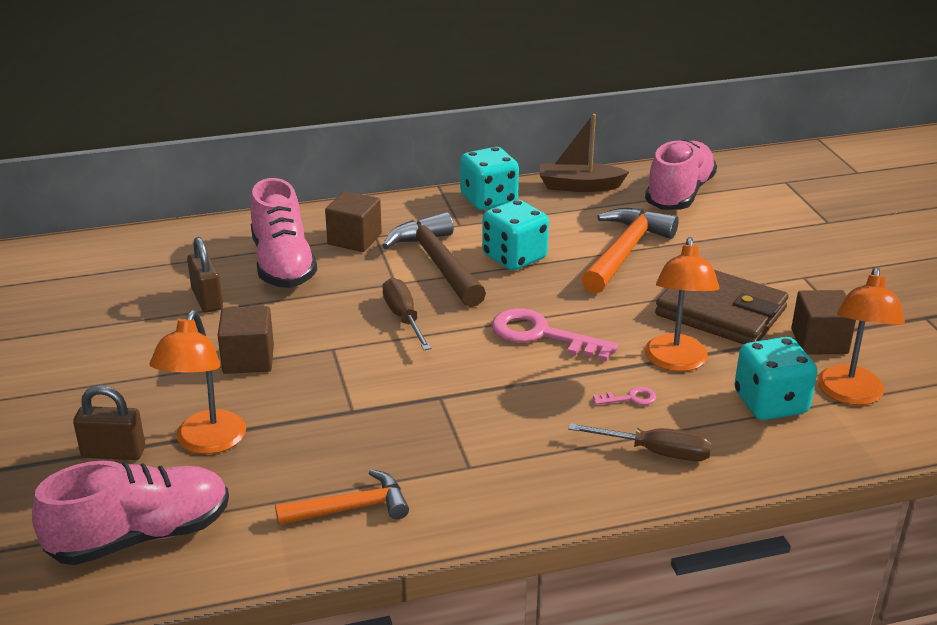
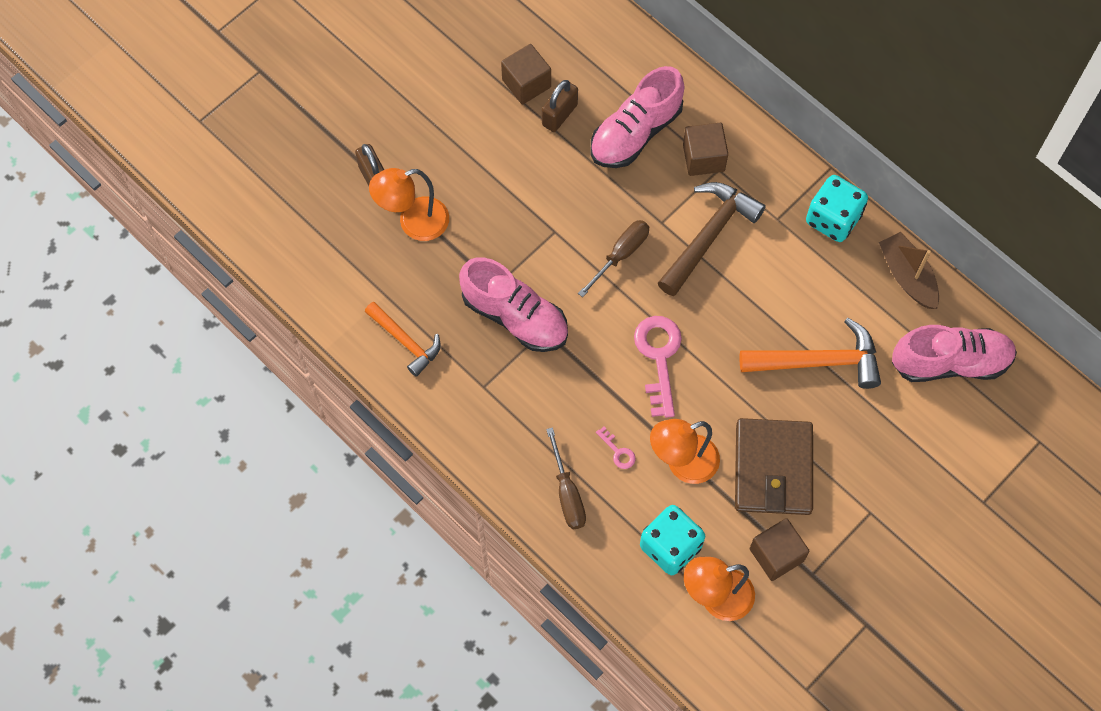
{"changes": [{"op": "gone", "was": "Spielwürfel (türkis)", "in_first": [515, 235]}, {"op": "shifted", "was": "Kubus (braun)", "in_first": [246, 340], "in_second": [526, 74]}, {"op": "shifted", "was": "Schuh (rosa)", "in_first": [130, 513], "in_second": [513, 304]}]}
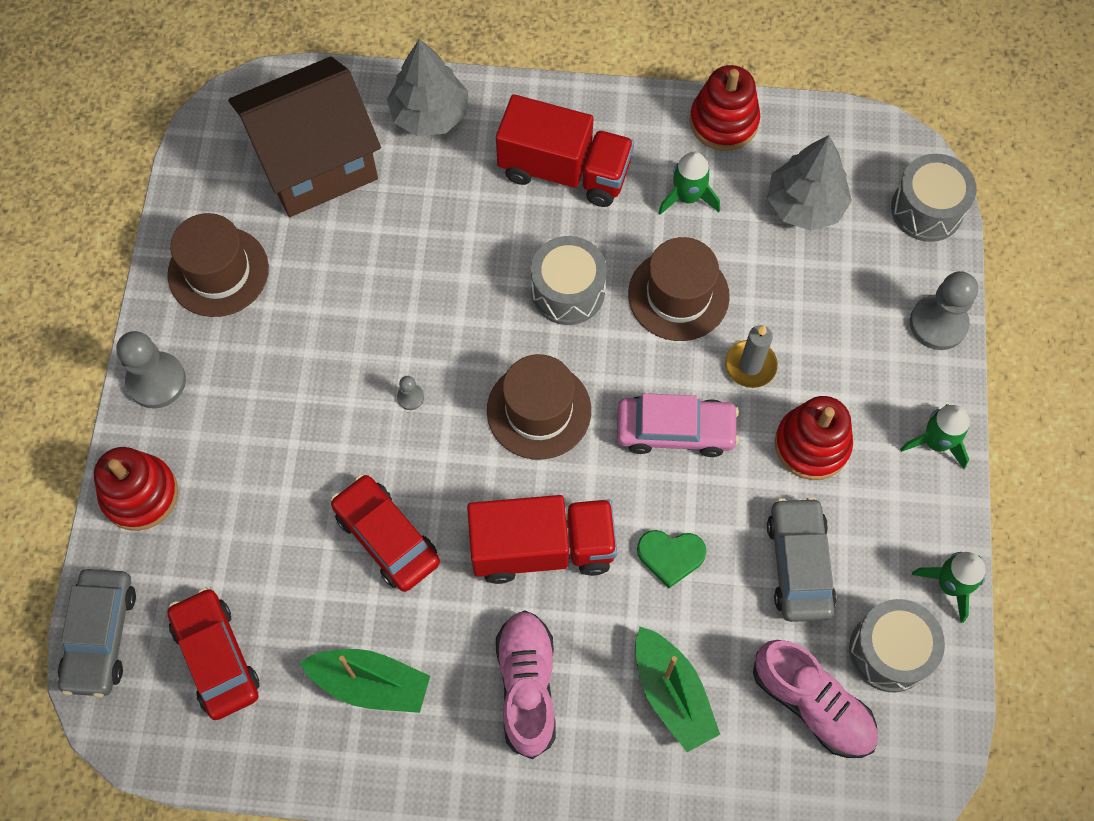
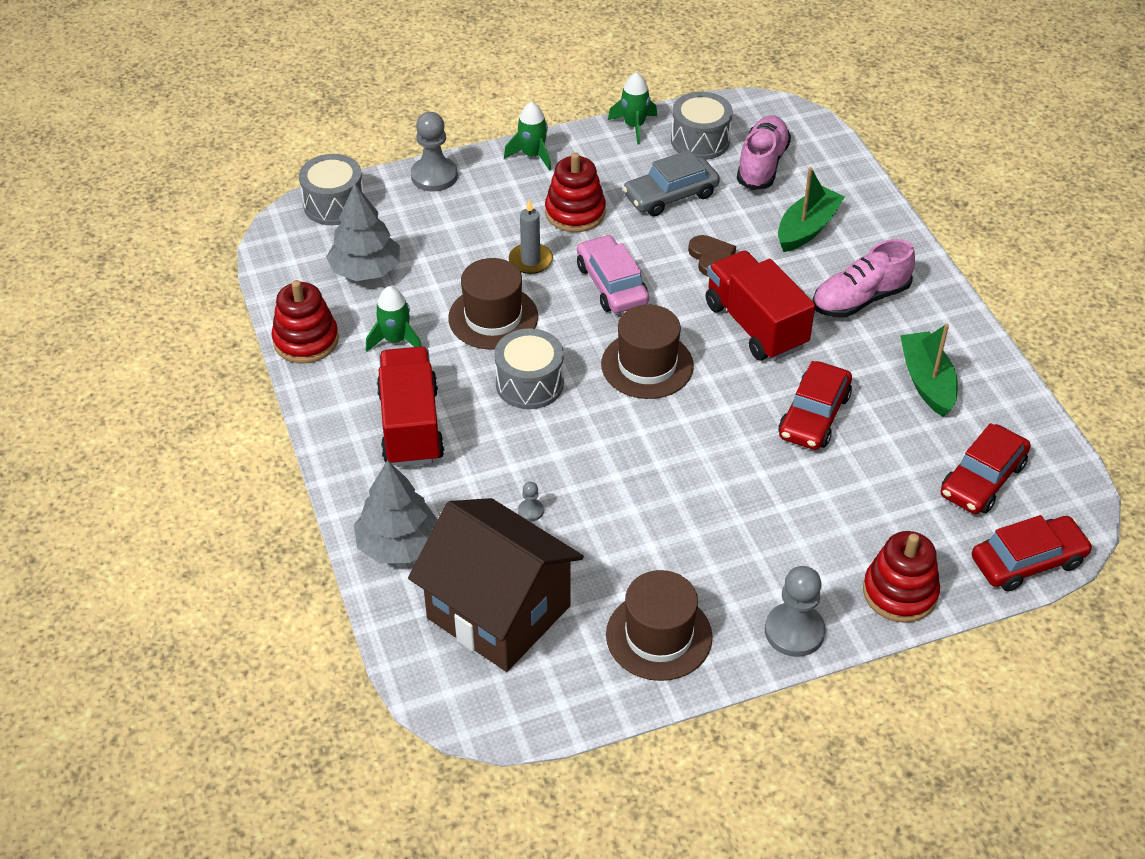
{"changes": [{"op": "shifted", "was": "Bauer (grau)", "in_first": [410, 393], "in_second": [531, 501]}, {"op": "repainted", "was": "Herz (grün)", "now": "Herz (braun)", "in_first": [672, 559], "in_second": [712, 256]}, {"op": "repainted", "was": "Auto (grau)", "now": "Auto (rot)", "in_first": [97, 633], "in_second": [1032, 553]}]}
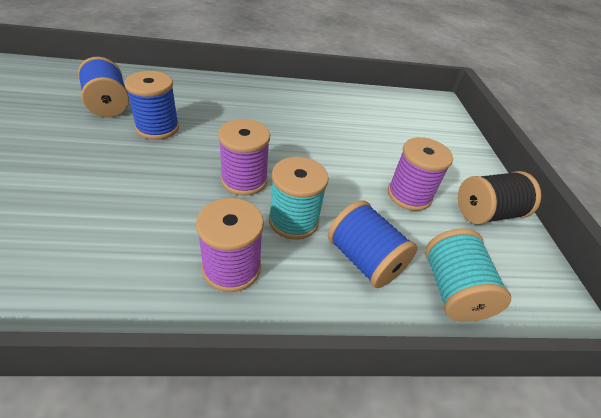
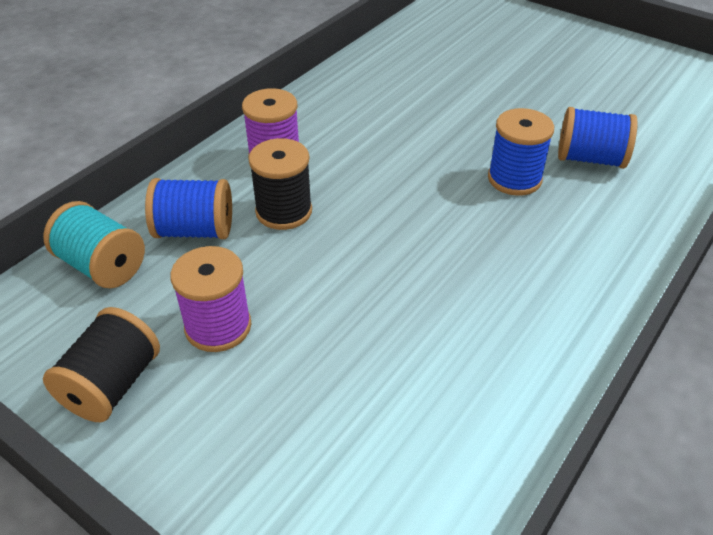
{"changes": [{"op": "gone", "was": "Garnrolle (lila)", "in_first": [244, 157]}, {"op": "repainted", "was": "Garnrolle (türkis)", "now": "Garnrolle (schwarz)", "in_first": [299, 198], "in_second": [280, 184]}]}
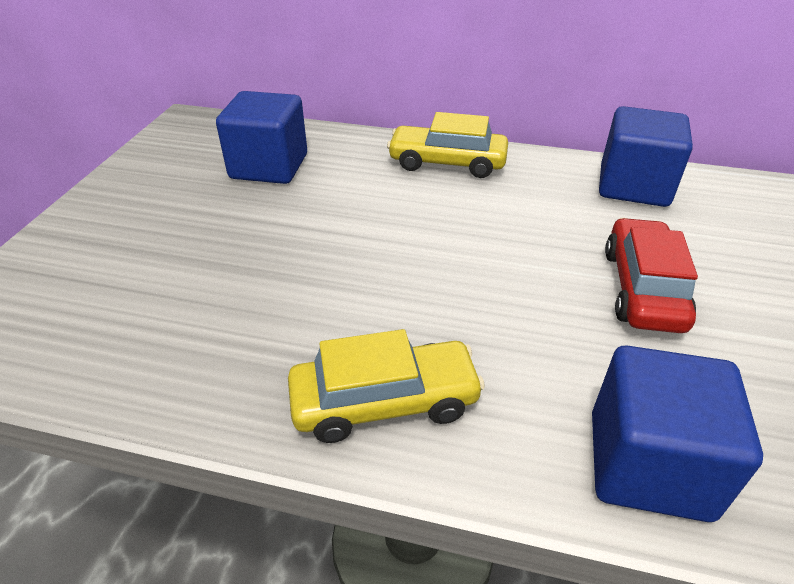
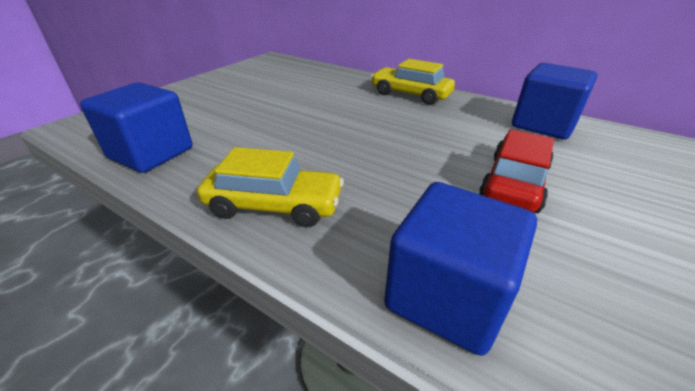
{"changes": [{"op": "shifted", "was": "Kubus (blau)", "in_first": [261, 137], "in_second": [136, 127]}]}
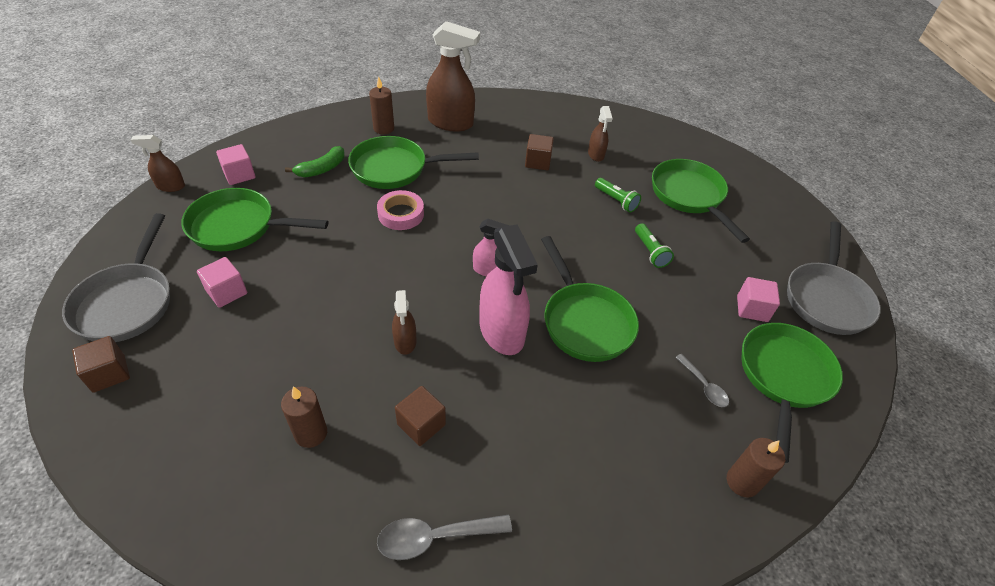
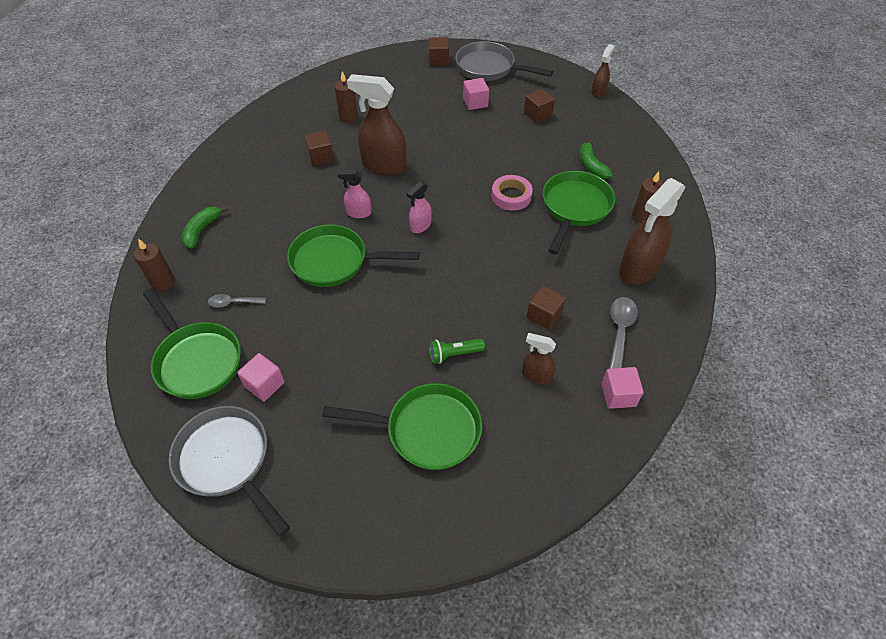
{"changes": [{"op": "shifted", "was": "Kubus (rosa)", "in_first": [235, 164], "in_second": [622, 388]}, {"op": "swapped", "was": "Pfanne (grün)", "now": "Kubus (braun)", "in_first": [254, 219], "in_second": [539, 106]}, {"op": "gone", "was": "Taschenlampe (grün)", "in_first": [654, 245]}, {"op": "scaled", "was": "Sprühflasche (rosa)", "in_first": [509, 289], "in_second": [354, 194], "ratio": 0.52}, {"op": "scaled", "was": "Sprühflasche (braun)", "in_first": [404, 322], "in_second": [376, 125], "ratio": 1.93}, {"op": "shifted", "was": "Löffel (grau)", "in_first": [444, 537], "in_second": [623, 333]}, {"op": "new", "now": "Banane (grün)", "in_second": [205, 227]}]}
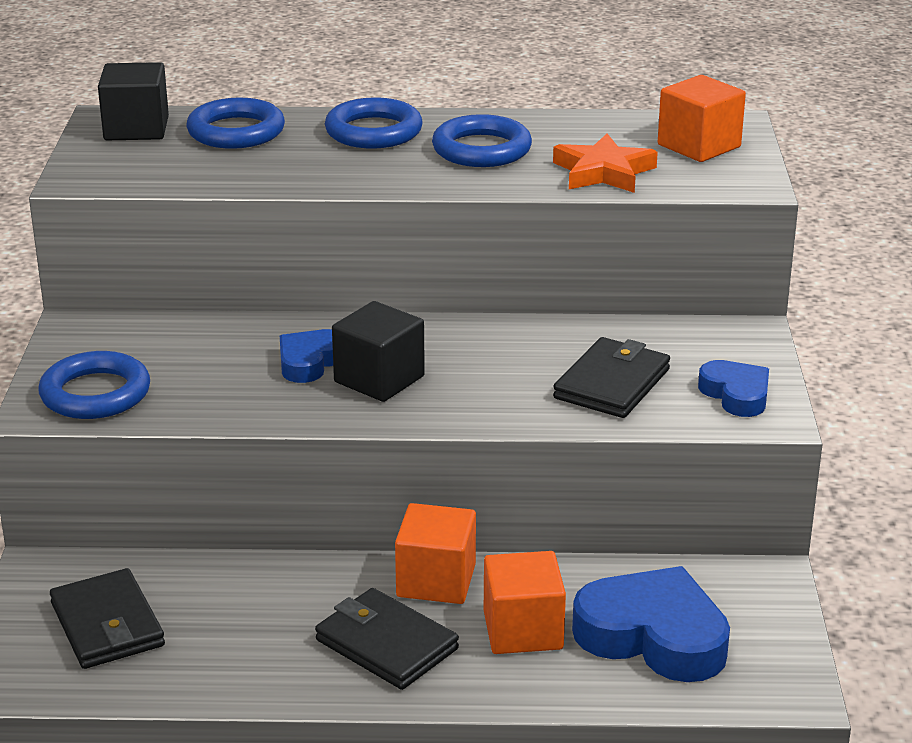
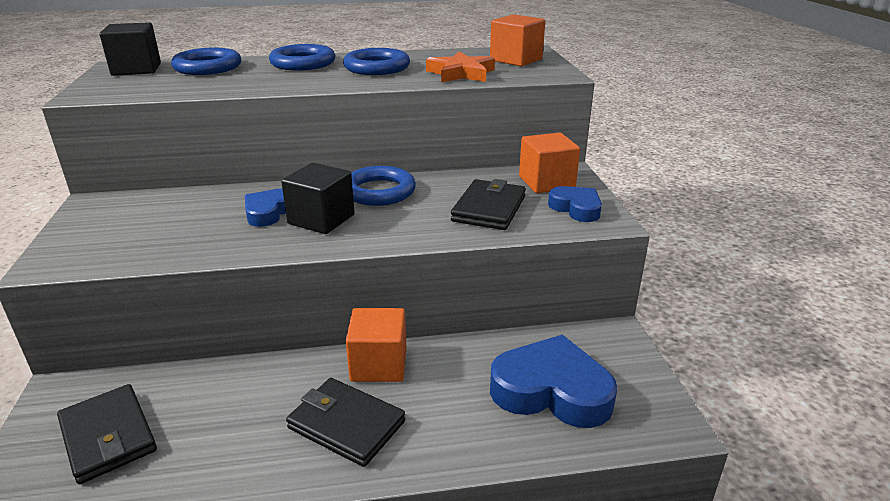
{"changes": [{"op": "shifted", "was": "Ring (blau)", "in_first": [94, 385], "in_second": [383, 186]}, {"op": "shifted", "was": "Kubus (orange)", "in_first": [525, 602], "in_second": [549, 162]}]}
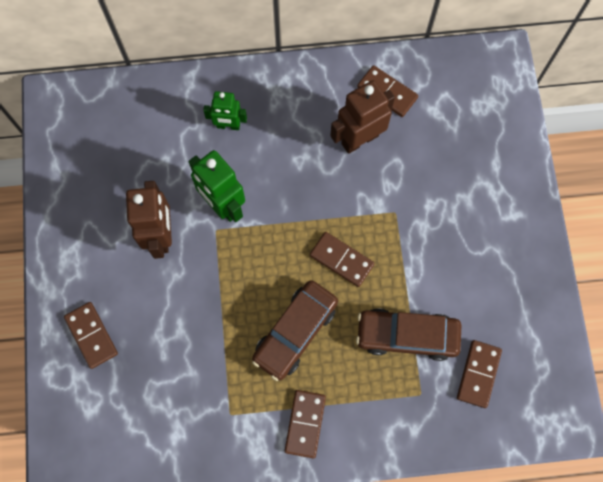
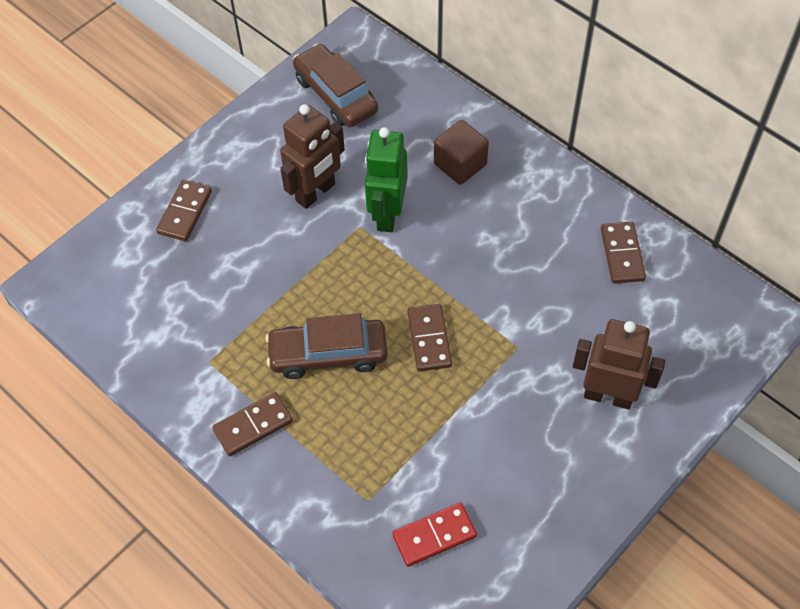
{"changes": [{"op": "shifted", "was": "Roboter (braun)", "in_first": [362, 117], "in_second": [619, 364]}, {"op": "swapped", "was": "Roboter (grün)", "now": "Kubus (braun)", "in_first": [225, 110], "in_second": [461, 152]}, {"op": "shifted", "was": "Auto (braun)", "in_first": [409, 334], "in_second": [335, 85]}, {"op": "repainted", "was": "Dominostein (braun)", "now": "Dominostein (rot)", "in_first": [479, 374], "in_second": [434, 534]}]}
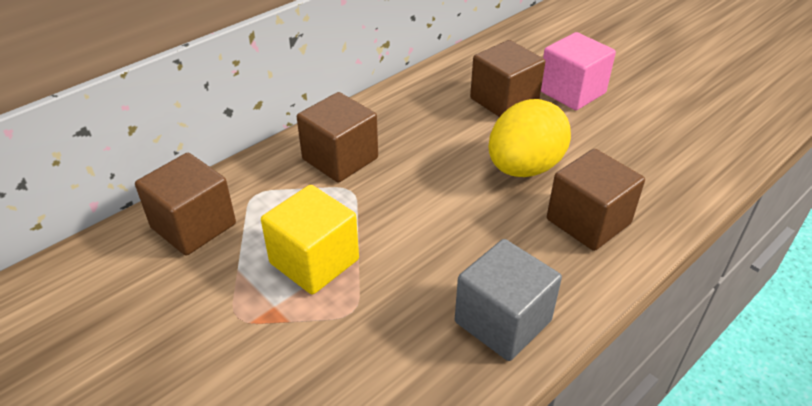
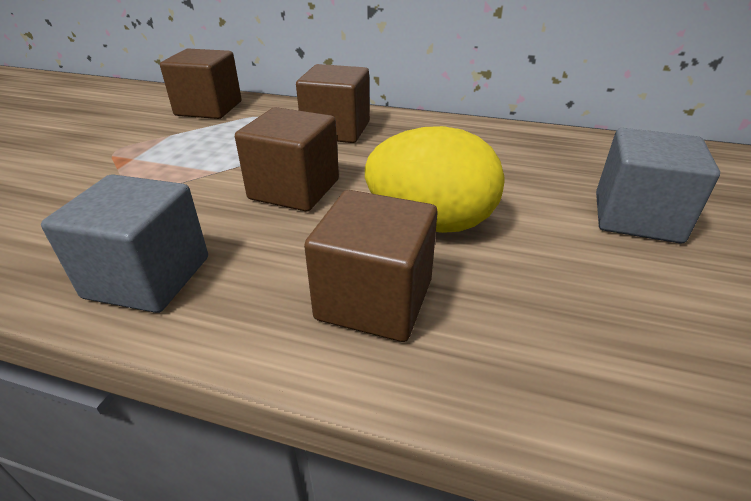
{"changes": [{"op": "repainted", "was": "Kubus (rosa)", "now": "Kubus (grau)", "in_first": [578, 71], "in_second": [658, 185]}, {"op": "shifted", "was": "Kubus (braun)", "in_first": [507, 78], "in_second": [287, 159]}, {"op": "gone", "was": "Kubus (gelb)", "in_first": [310, 240]}]}
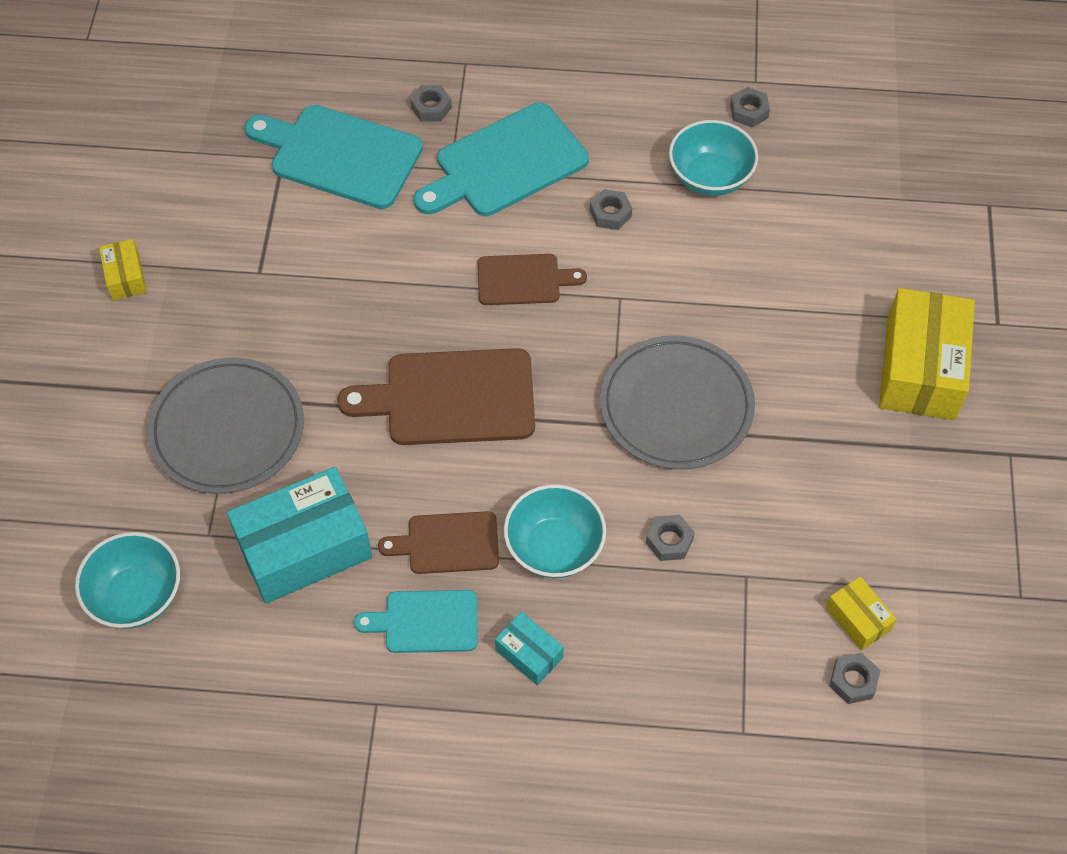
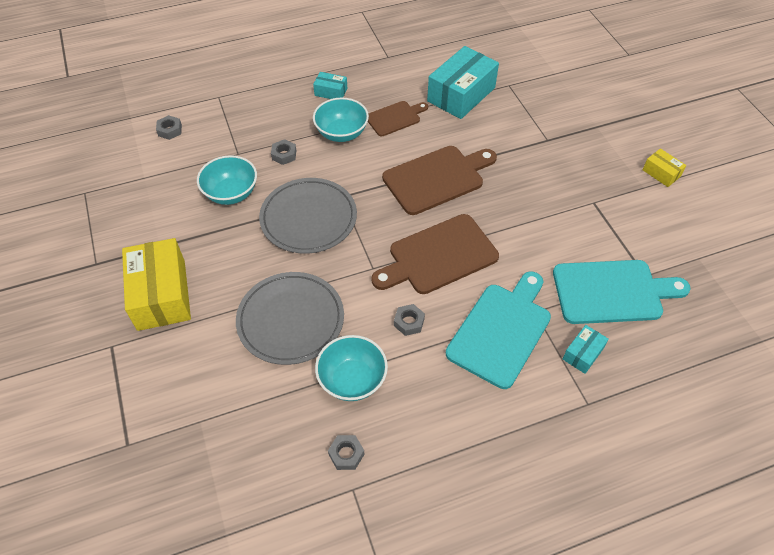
{"changes": [{"op": "swapped", "was": "Sechskantmutter (grau)", "now": "Schachtel (türkis)", "in_first": [431, 103], "in_second": [586, 349]}, {"op": "scaled", "was": "Schneidebrett (braun)", "in_first": [532, 279], "in_second": [435, 254], "ratio": 1.71}, {"op": "shifted", "was": "Teller (grau)", "in_first": [225, 425], "in_second": [290, 318]}, {"op": "shifted", "was": "Schüssel (türkis)", "in_first": [127, 580], "in_second": [227, 180]}, {"op": "gone", "was": "Schachtel (gelb)", "in_first": [861, 613]}, {"op": "gone", "was": "Schneidebrett (türkis)", "in_first": [415, 621]}]}
